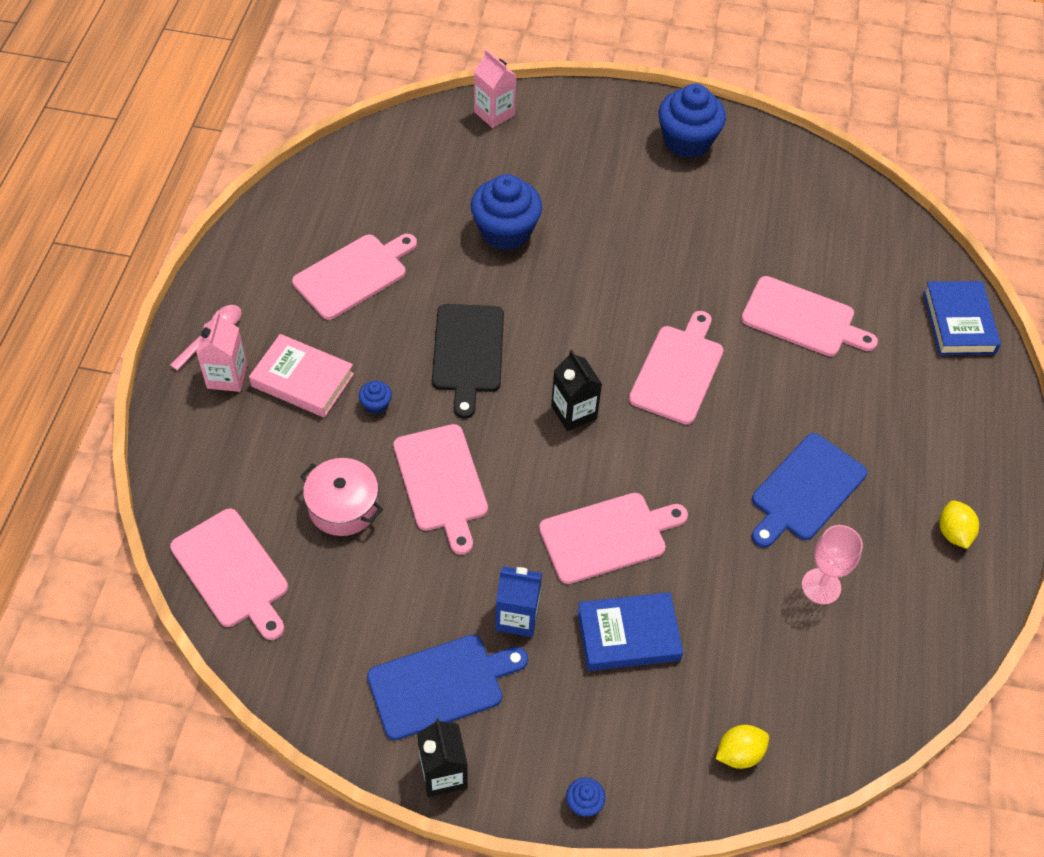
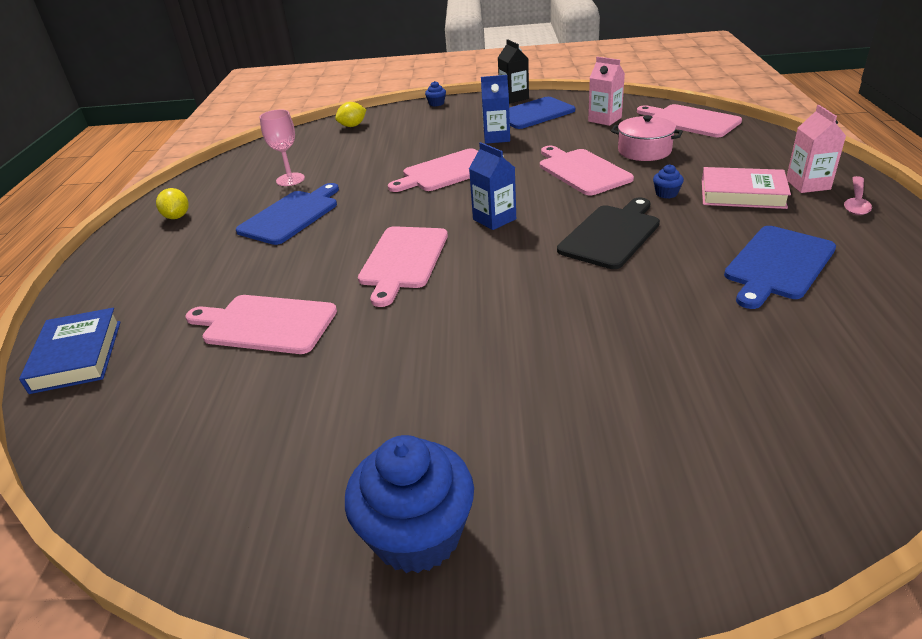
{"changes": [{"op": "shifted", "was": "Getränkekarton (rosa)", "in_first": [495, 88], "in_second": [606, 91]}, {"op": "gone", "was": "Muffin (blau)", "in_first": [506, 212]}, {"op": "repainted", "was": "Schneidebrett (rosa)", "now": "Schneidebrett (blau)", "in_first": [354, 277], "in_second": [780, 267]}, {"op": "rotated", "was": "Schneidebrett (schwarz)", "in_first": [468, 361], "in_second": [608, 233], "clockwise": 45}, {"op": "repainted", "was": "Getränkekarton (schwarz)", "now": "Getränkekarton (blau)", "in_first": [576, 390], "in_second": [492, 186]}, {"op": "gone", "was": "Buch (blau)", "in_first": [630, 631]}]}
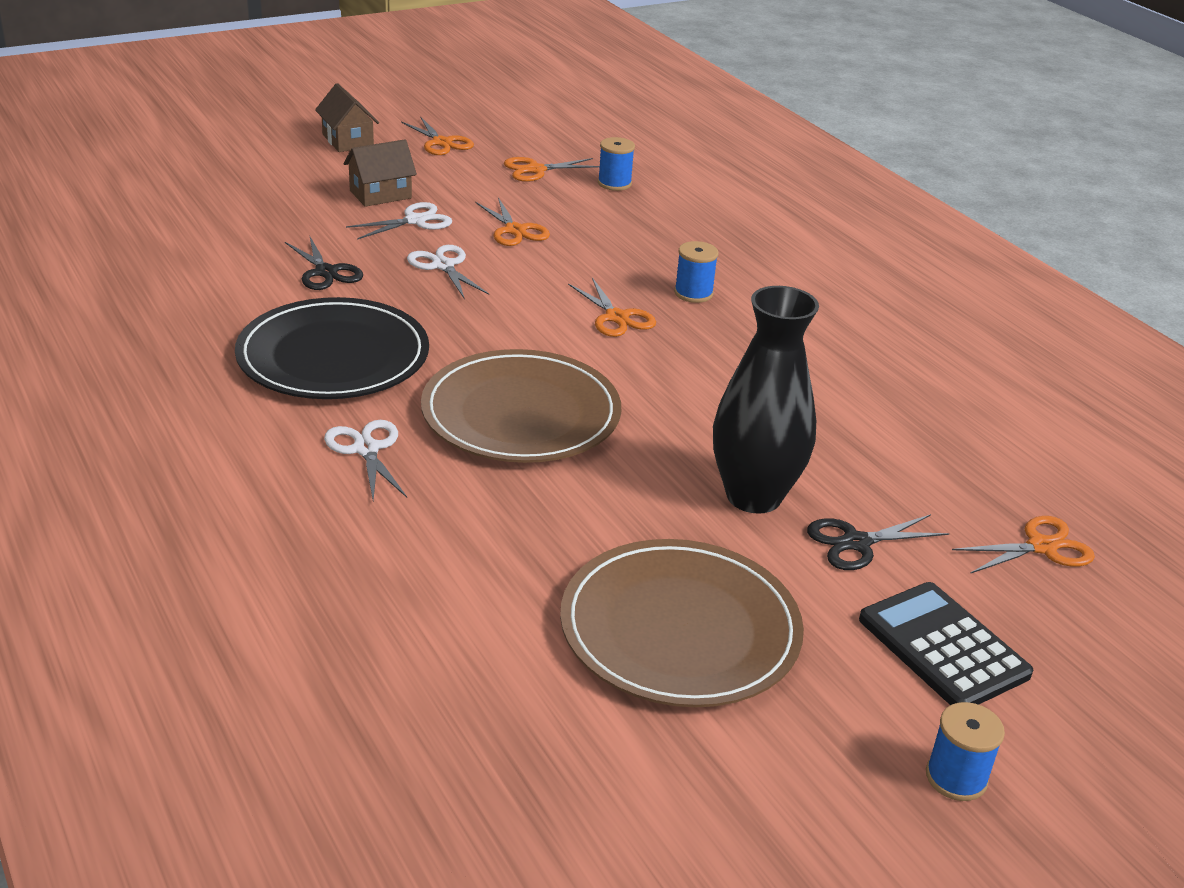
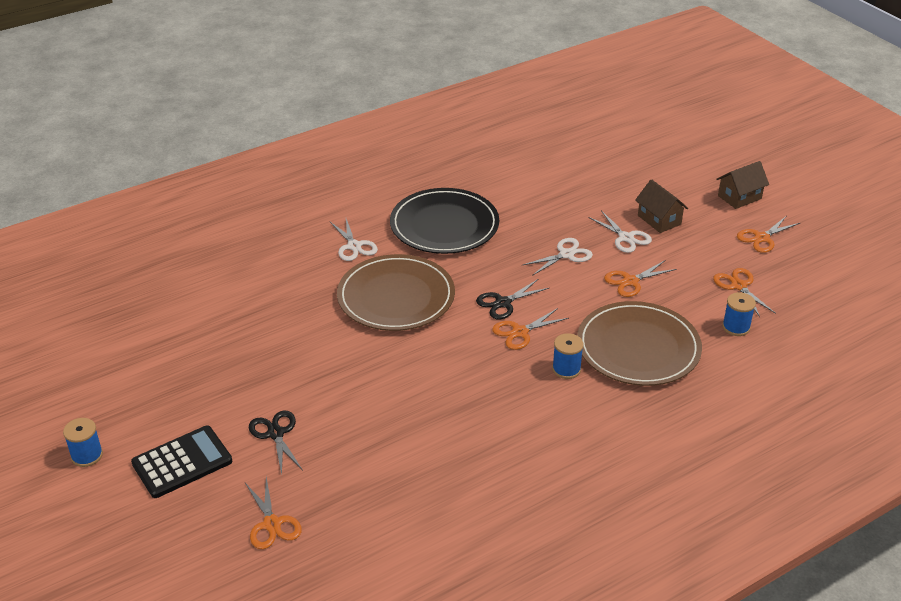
{"changes": [{"op": "shifted", "was": "Schere (schwarz)", "in_first": [324, 263], "in_second": [512, 299]}, {"op": "gone", "was": "Vase (schwarz)", "in_first": [766, 400]}, {"op": "rotated", "was": "Schere (weiß)", "in_first": [365, 460], "in_second": [354, 240], "clockwise": 90}, {"op": "shifted", "was": "Teller (braun)", "in_first": [682, 623], "in_second": [639, 343]}]}
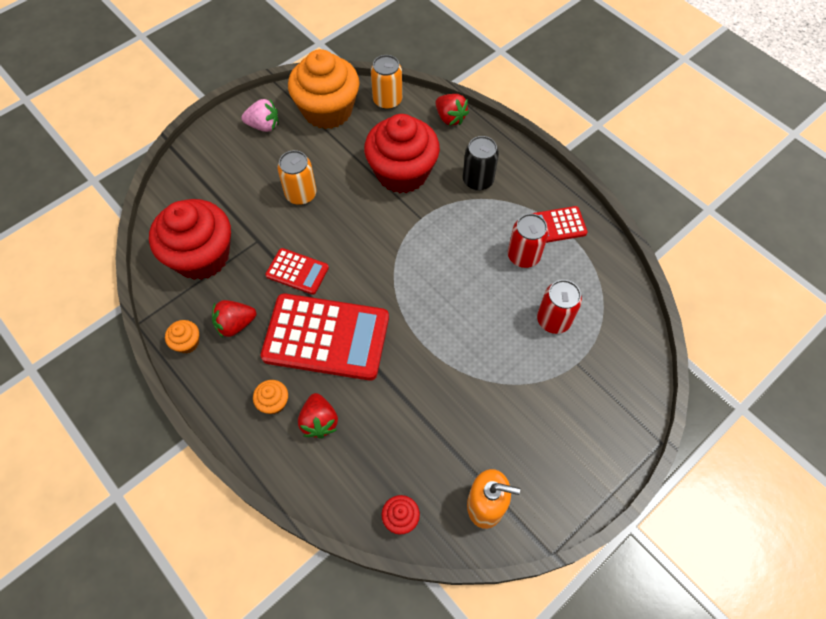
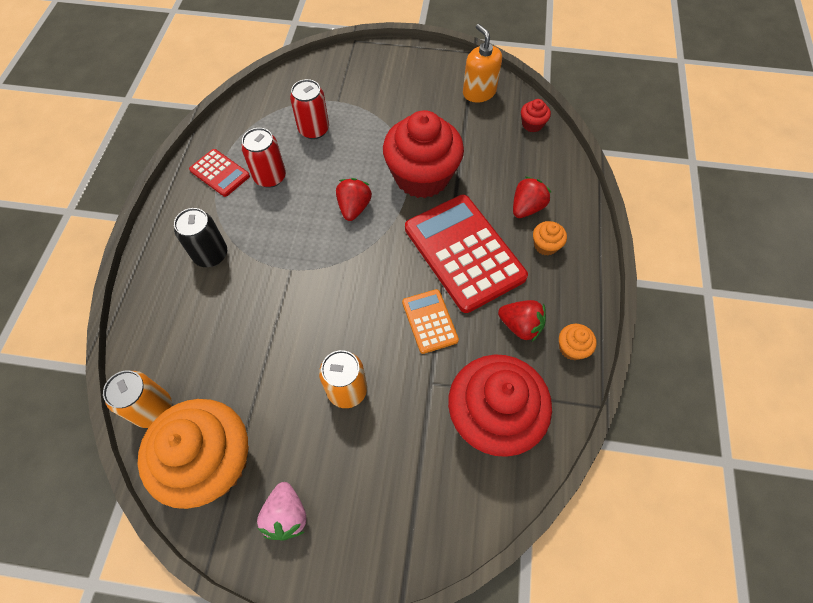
{"changes": [{"op": "shifted", "was": "Erdbeere (rot)", "in_first": [452, 110], "in_second": [354, 199]}, {"op": "rotated", "was": "Erdbeere (rosa)", "in_first": [260, 115], "in_second": [281, 511], "clockwise": -150}, {"op": "shifted", "was": "Muffin (rot)", "in_first": [402, 153], "in_second": [423, 154]}, {"op": "repainted", "was": "Taschenrechner (rot)", "now": "Taschenrechner (orange)", "in_first": [297, 271], "in_second": [430, 321]}]}
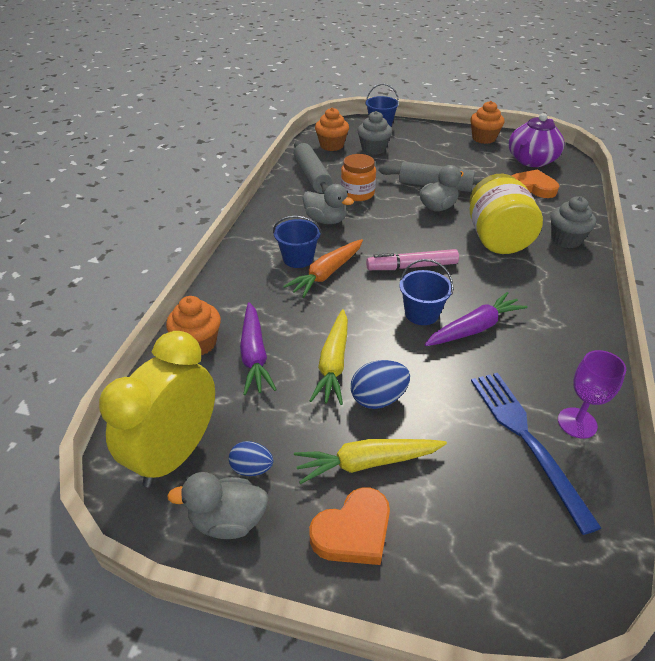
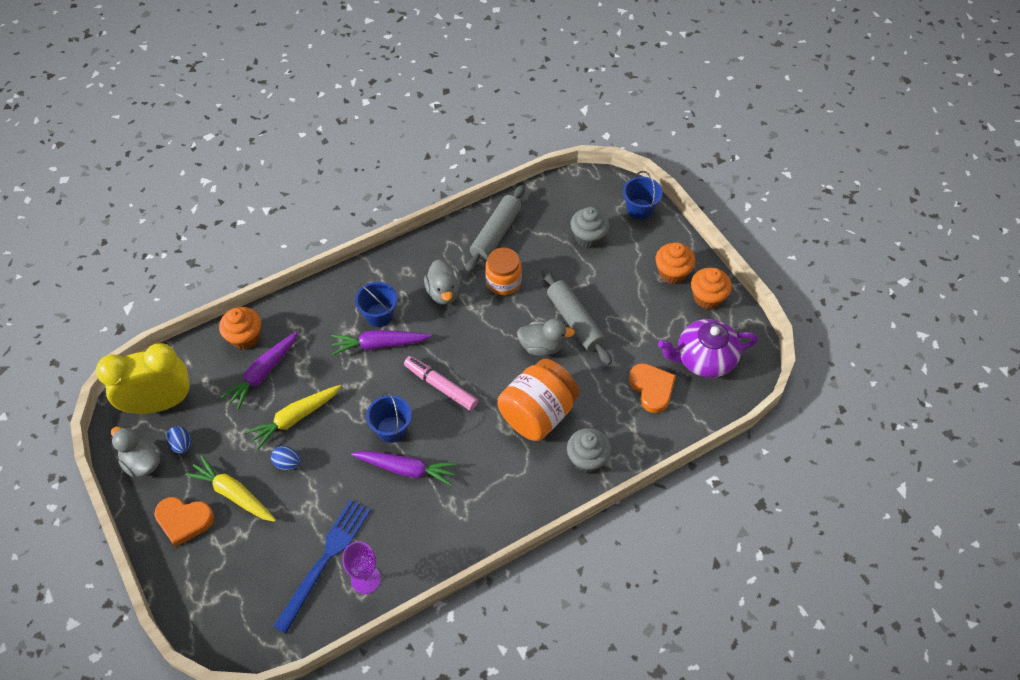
{"changes": [{"op": "shifted", "was": "Muffin (orange)", "in_first": [332, 129], "in_second": [675, 263]}, {"op": "repainted", "was": "Einmachglas (gelb)", "now": "Einmachglas (orange)", "in_first": [506, 214], "in_second": [538, 400]}, {"op": "repainted", "was": "Karotte (orange)", "now": "Karotte (lila)", "in_first": [323, 268], "in_second": [381, 342]}, {"op": "scaled", "was": "Ei (blau)", "in_first": [380, 384], "in_second": [286, 458], "ratio": 0.66}]}
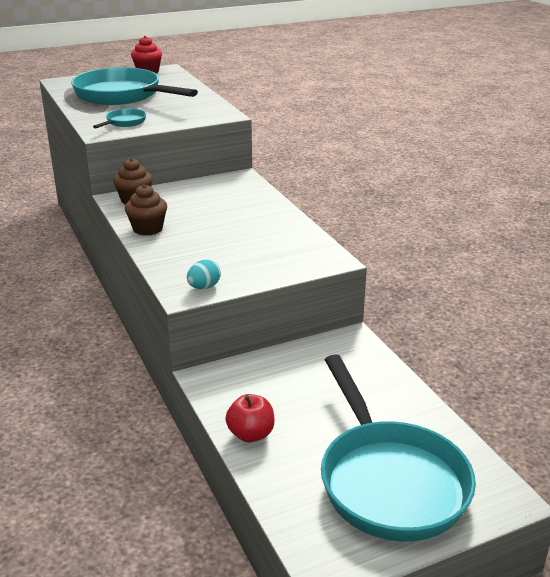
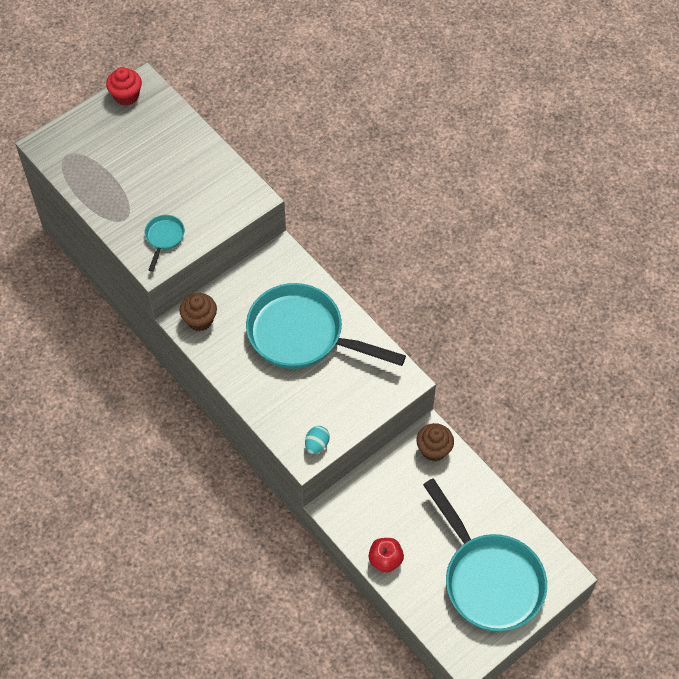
{"changes": [{"op": "shifted", "was": "Pfanne (türkis)", "in_first": [134, 86], "in_second": [326, 326]}, {"op": "shifted", "was": "Muffin (braun)", "in_first": [146, 210], "in_second": [435, 442]}]}
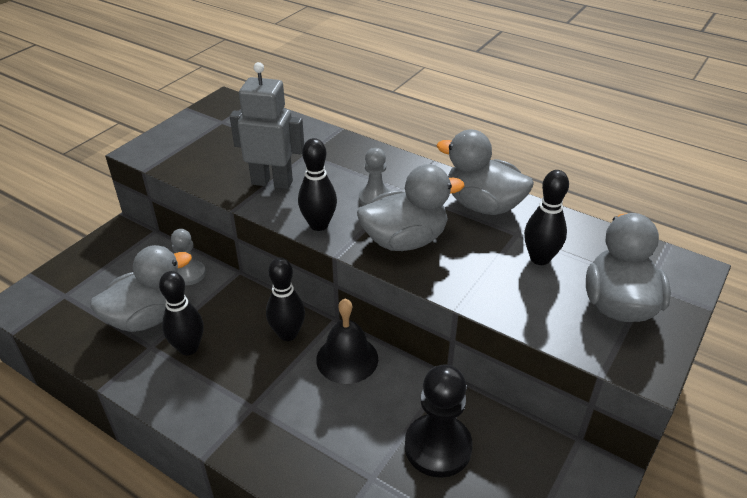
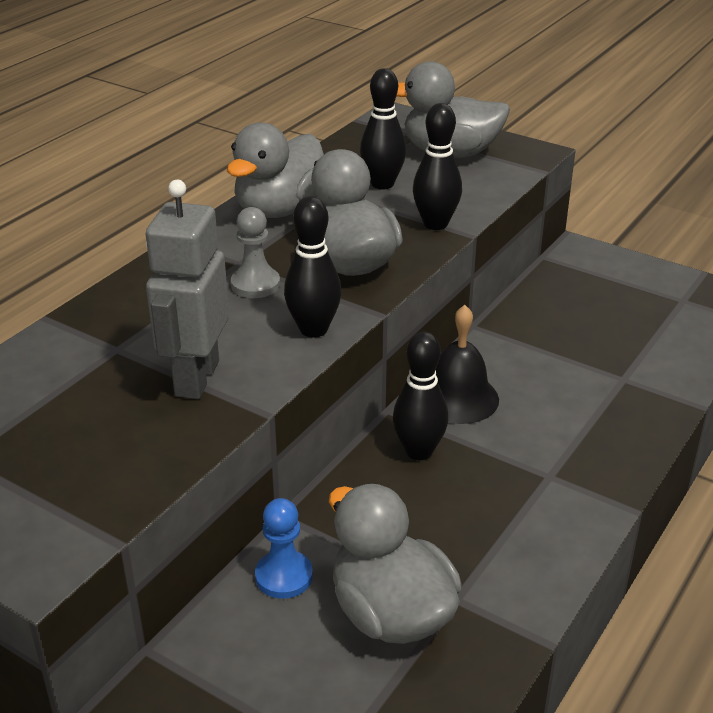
{"changes": [{"op": "repainted", "was": "Bauer (grau)", "now": "Bauer (blau)", "in_first": [188, 257], "in_second": [284, 548]}, {"op": "shifted", "was": "Bowlingkegel (schwarz)", "in_first": [181, 313], "in_second": [437, 166]}, {"op": "gone", "was": "Bauer (schwarz)", "in_first": [439, 421]}]}
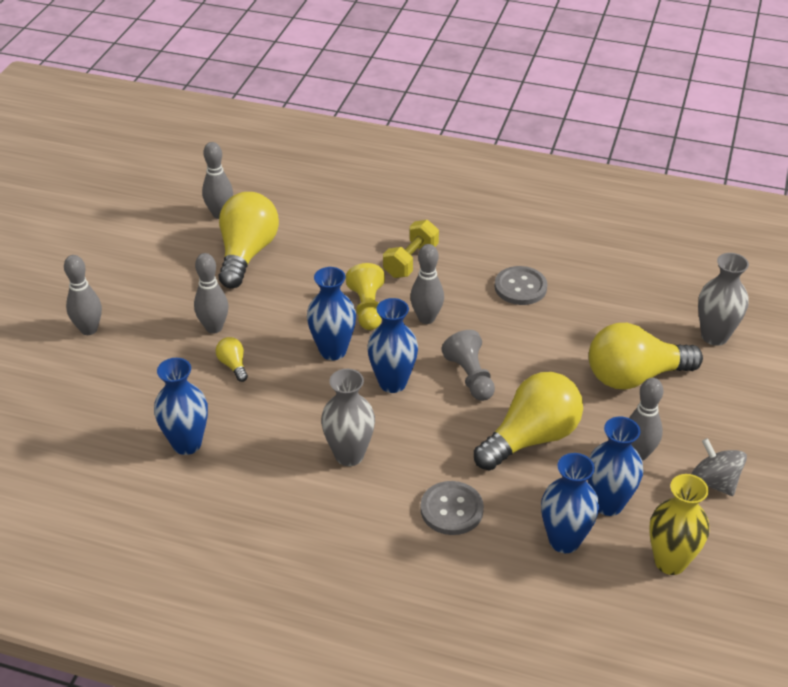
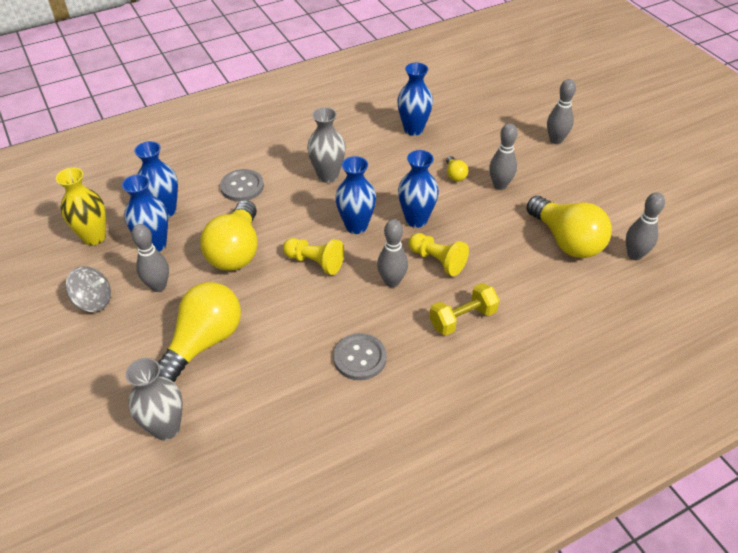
{"changes": [{"op": "rotated", "was": "Hantel (gelb)", "in_first": [411, 249], "in_second": [464, 309], "clockwise": 75}, {"op": "repainted", "was": "Bauer (grau)", "now": "Bauer (gelb)", "in_first": [468, 365], "in_second": [313, 256]}, {"op": "rotated", "was": "Glühbirne (gelb)", "in_first": [232, 359], "in_second": [457, 169], "clockwise": 60}]}
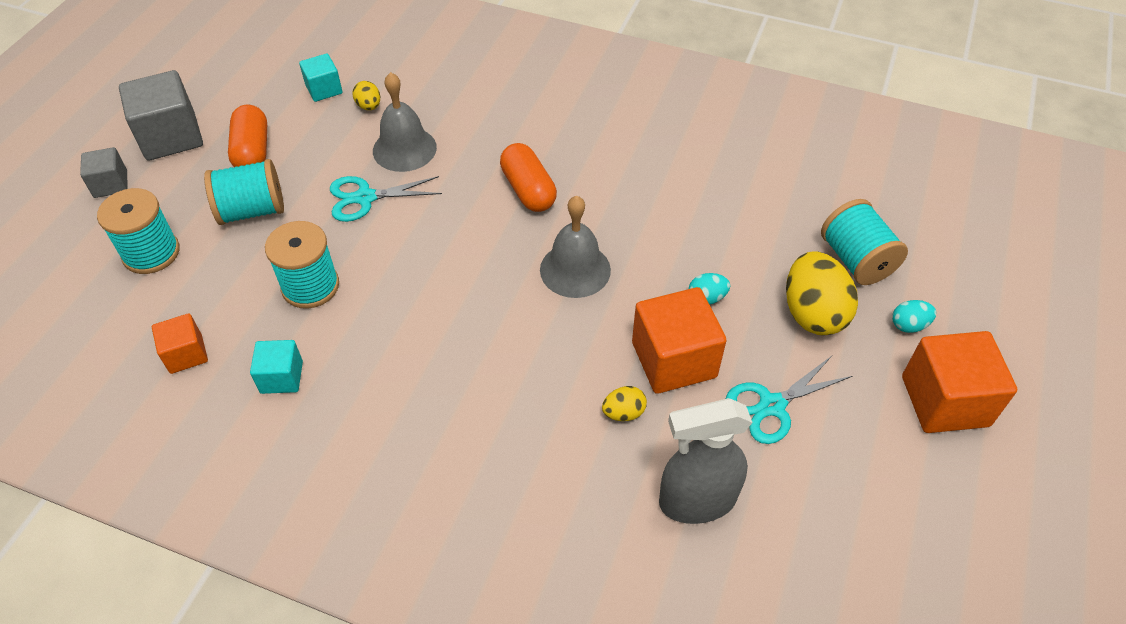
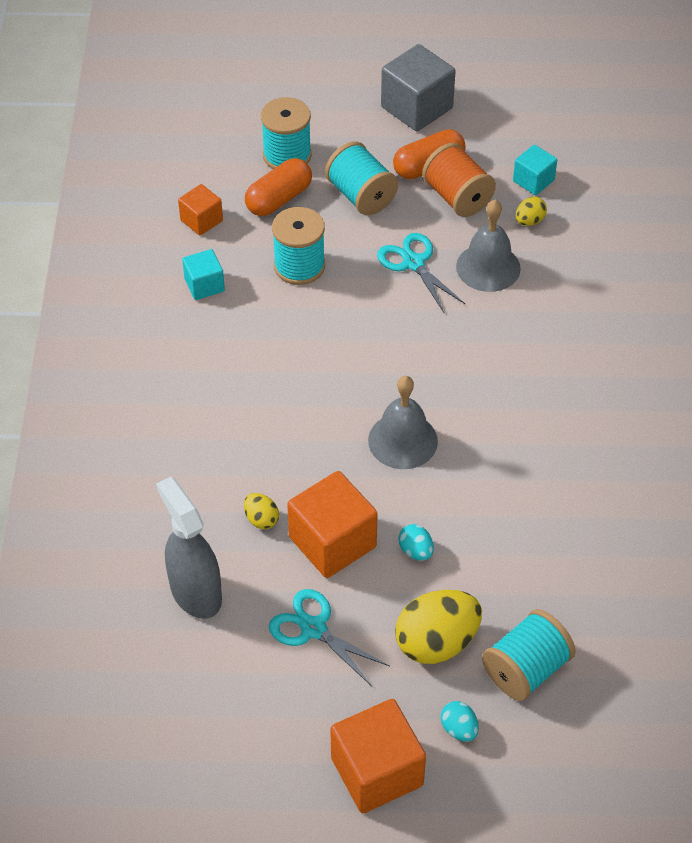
{"changes": [{"op": "shifted", "was": "Kapsel (orange)", "in_first": [528, 177], "in_second": [278, 187]}, {"op": "gone", "was": "Kubus (grau)", "in_first": [103, 172]}, {"op": "new", "now": "Garnrolle (orange)", "in_second": [459, 180]}]}
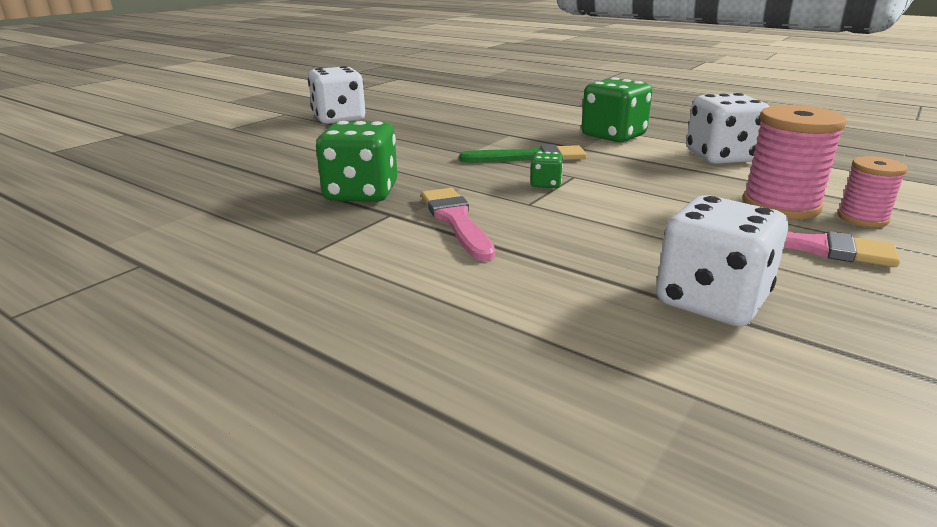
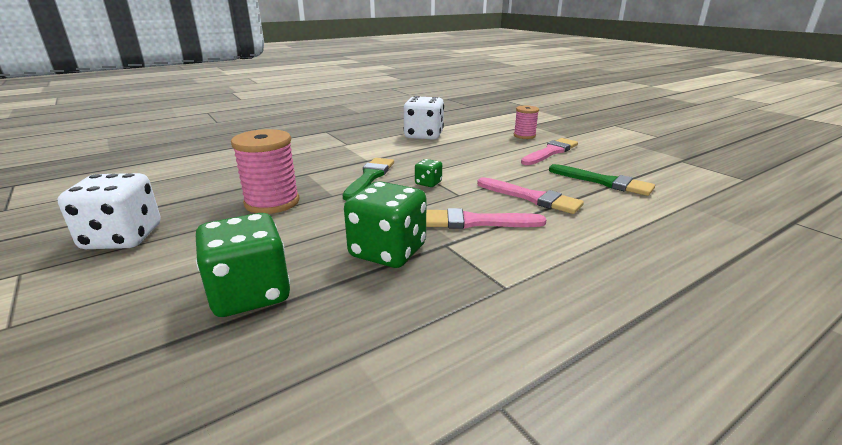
{"changes": [{"op": "shifted", "was": "Spielwürfel (grün)", "in_first": [617, 110], "in_second": [243, 265]}, {"op": "shifted", "was": "Garnrolle (rosa)", "in_first": [794, 162], "in_second": [265, 171]}, {"op": "swapped", "was": "Spielwürfel (weiß)", "now": "Pinsel (grün)", "in_first": [722, 261], "in_second": [602, 180]}, {"op": "new", "now": "Pinsel (rosa)", "in_second": [530, 195]}]}
